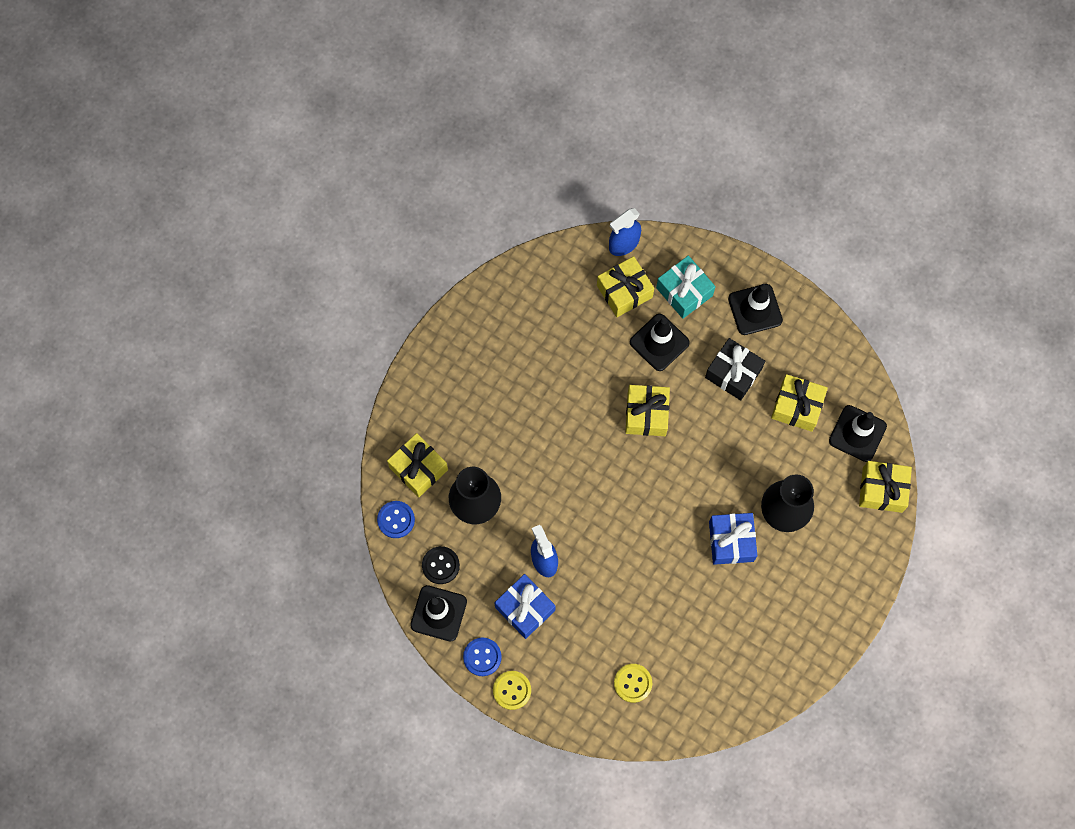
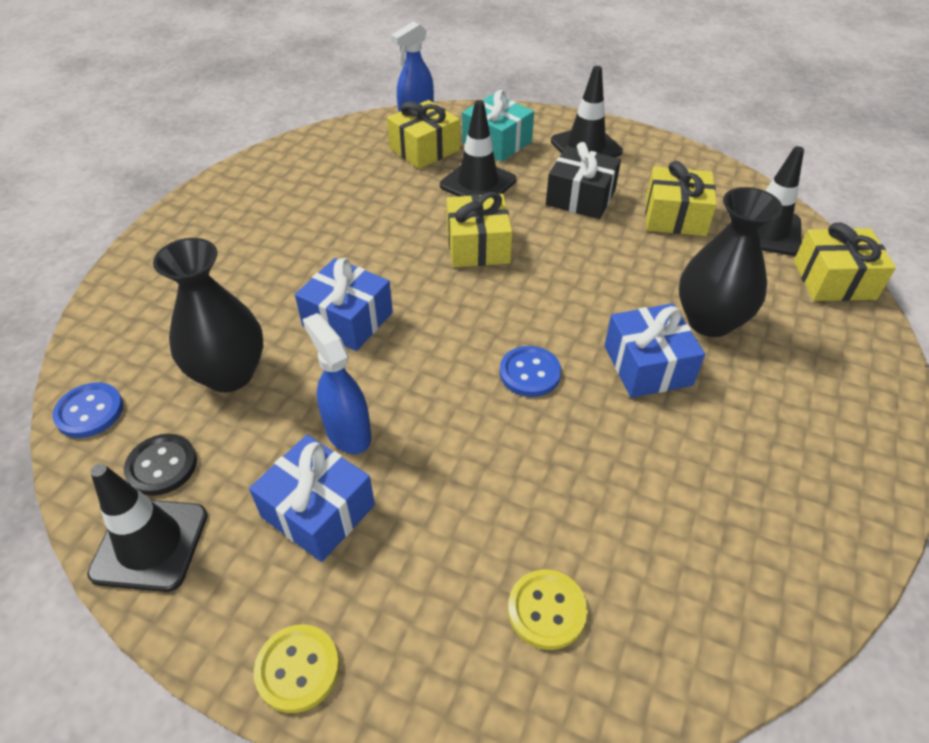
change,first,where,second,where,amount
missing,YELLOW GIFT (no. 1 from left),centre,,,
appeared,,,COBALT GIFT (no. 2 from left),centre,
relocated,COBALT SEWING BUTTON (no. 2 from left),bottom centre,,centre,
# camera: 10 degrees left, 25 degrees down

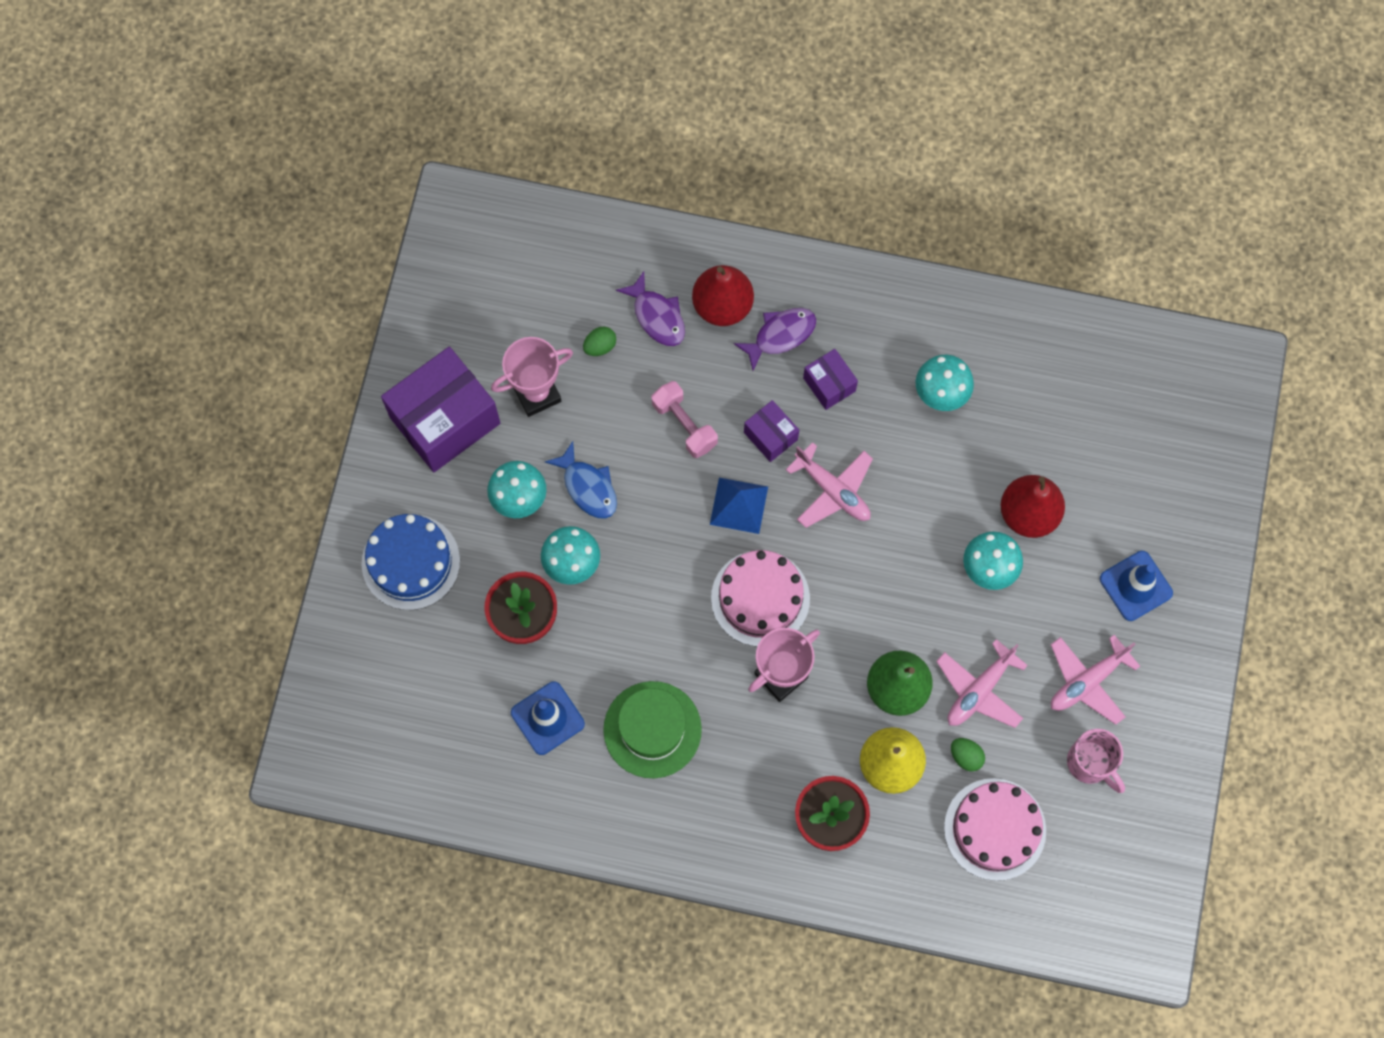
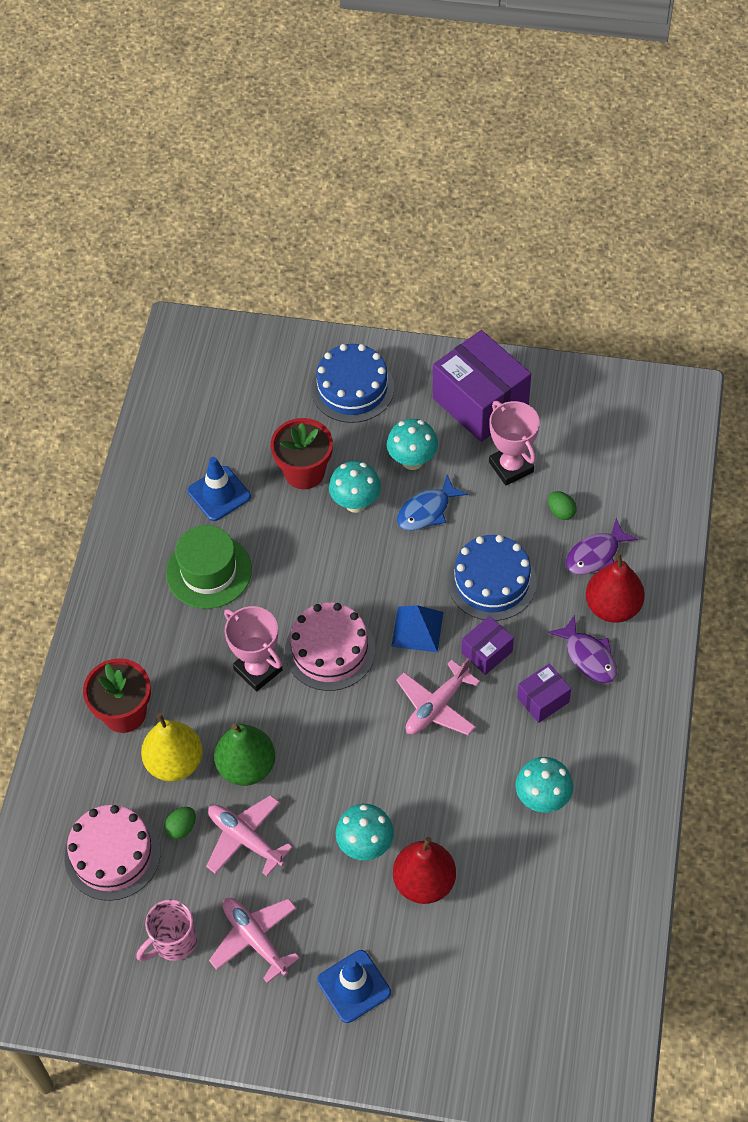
change,first,where,second,where,amount
exchanged,ROSE-PINK HAND WEIGHT,centre,COBALT CAKE (no. 2 from left),centre,
# camera: 90 degrees right, 15 degrees down

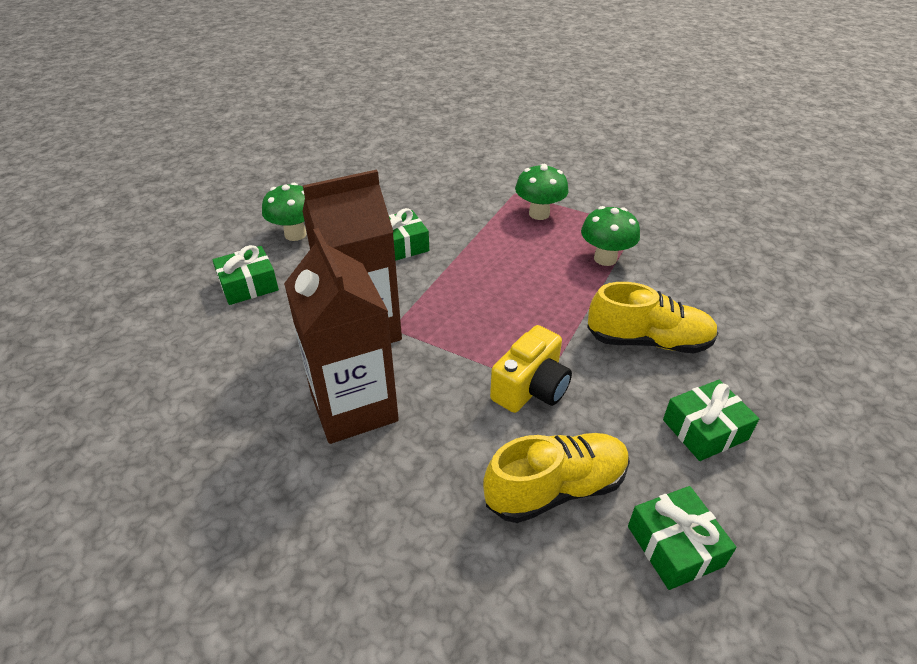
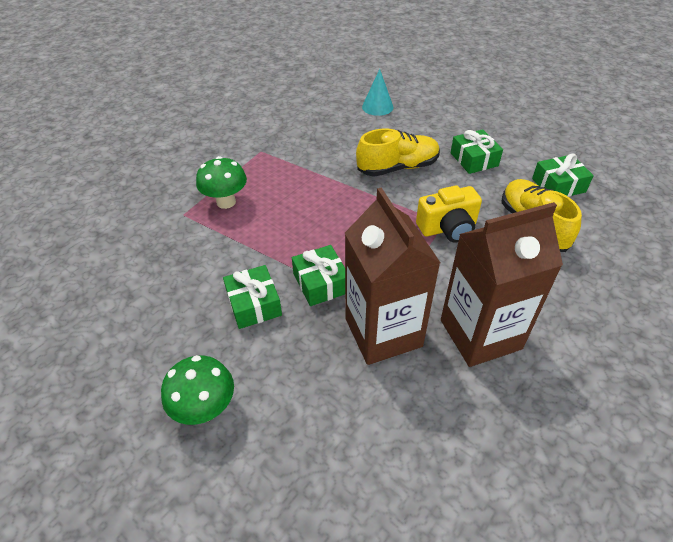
change,first,where,second,where,amount
missing,LEAF-GREEN FUNGUS (no. 3 from left),centre,,,
appeared,,,TURQUOISE CONE SHAPE,top centre,
relocated,LEAF-GREEN GIFT (no. 1 from left in the first image),middle left,LEAF-GREEN GIFT (no. 2 from left),centre,
spun,YELLOW CAMERA,centre,,middle right,120 degrees clockwise
spun,YELLOW SNEAKER (no. 2 from left in the first image),middle right,YELLOW SNEAKER (no. 1 from left),top centre,60 degrees clockwise
# camera: 85 degrees left, 5 degrees up

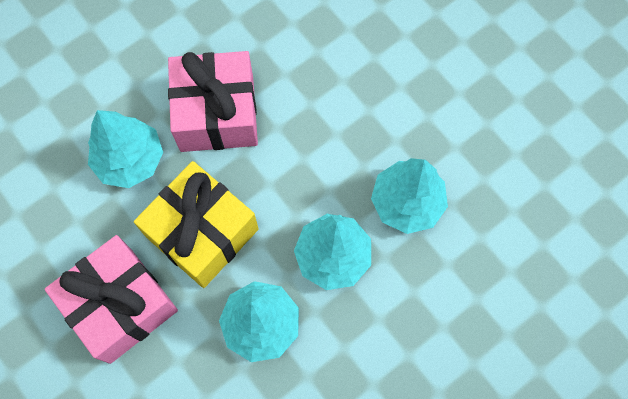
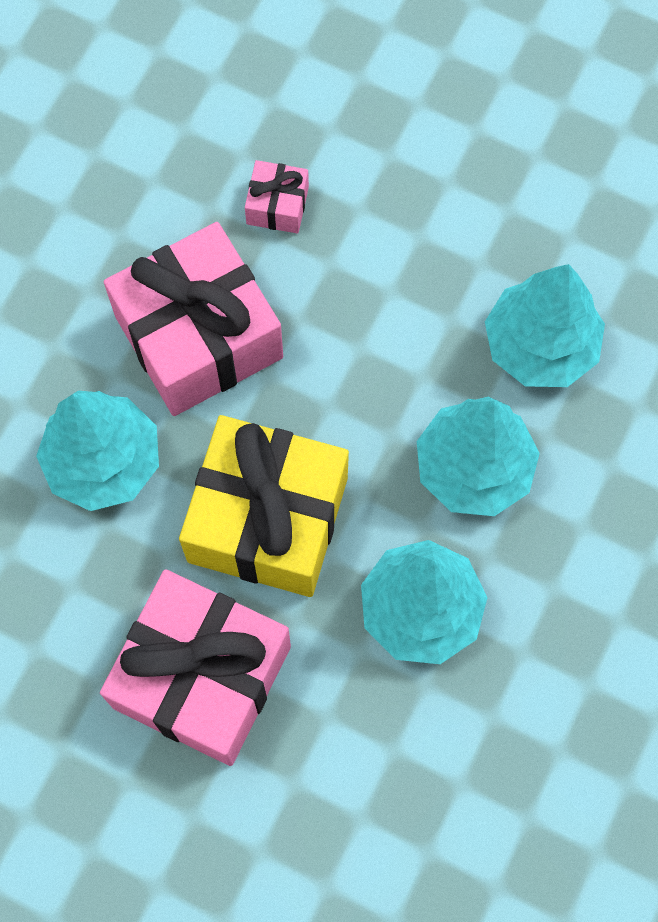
change,first,where,second,where,amount
appeared,,,ROSE-PINK GIFT (no. 3 from left),top centre,
# camera: 25 degrees left, 0 degrees up

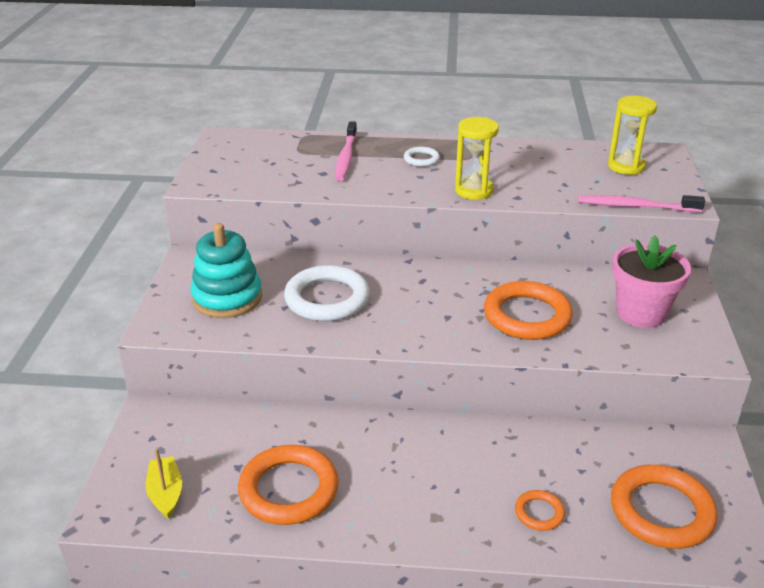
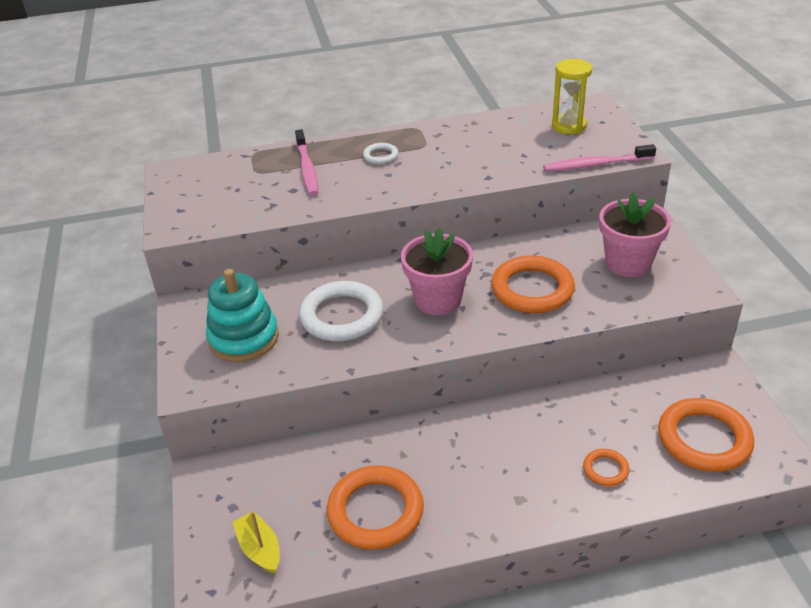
change,first,where,second,where,amount
missing,YELLOW SAND TIMER (no. 1 from left),top centre,,,
appeared,,,ROSE-PINK POTTED PLANT (no. 1 from left),centre,
# camera: 15 degrees left, 5 degrees up

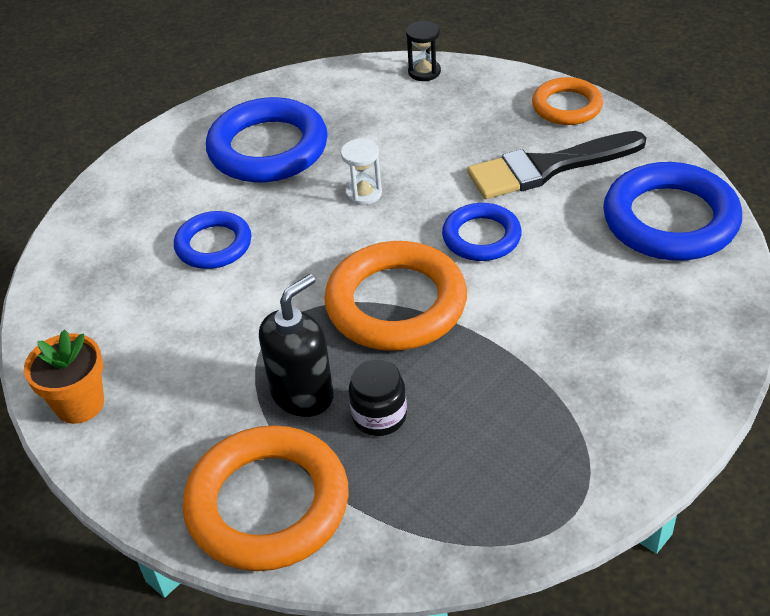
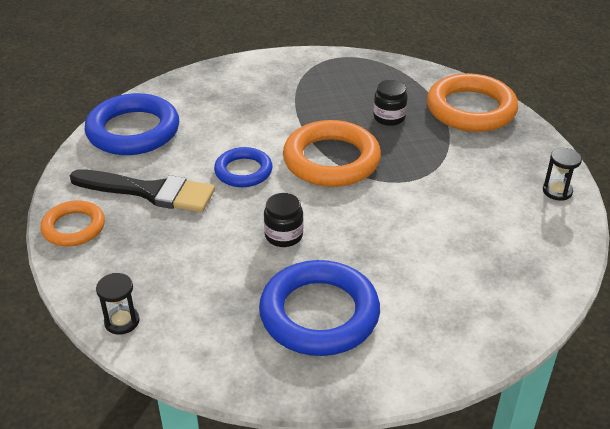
change,first,where,second,where,amount
missing,COBALT TORUS (no. 1 from left),middle left,,,
missing,EBONY SOAP PUMP,centre,,,
exchanged,ORANGE-COLOURED POTTED PLANT,middle left,EBONY SAND TIMER (no. 2 from left),middle right,
exchanged,PURE WHITE SAND TIMER,top centre,EBONY JAM JAR (no. 1 from left),centre,
# camera: 150 degrees left, 5 degrees down

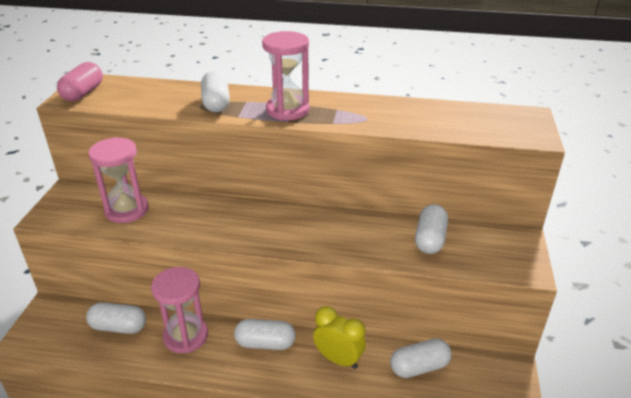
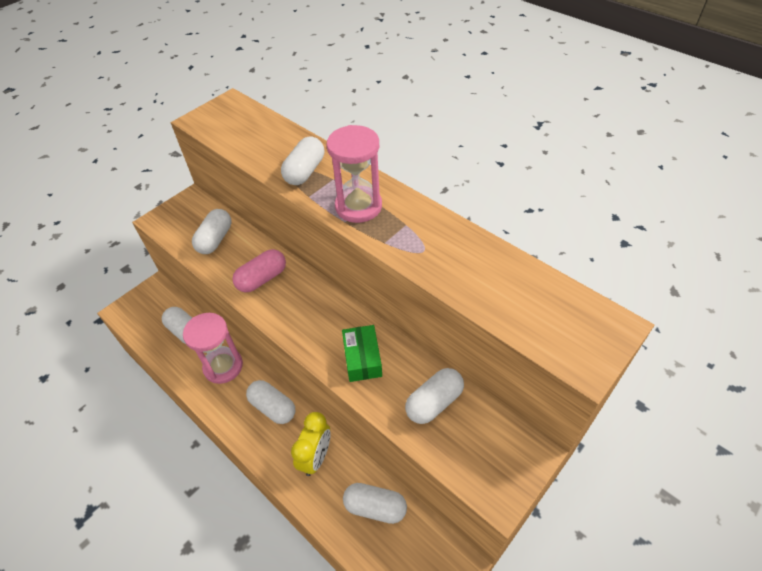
change,first,where,second,where,amount
appeared,,,LEAF-GREEN PACKAGE,centre,
relocated,ROSE-PINK CAPSULE,top left,,centre,
exchanged,ROSE-PINK SAND TIMER (no. 1 from left),middle left,PURE WHITE CAPSULE (no. 2 from left),middle left,
spun,YELLOW BEDSIDE CLOCK,bottom centre,,bottom centre,45 degrees clockwise
# camera: 35 degrees right, 15 degrees up

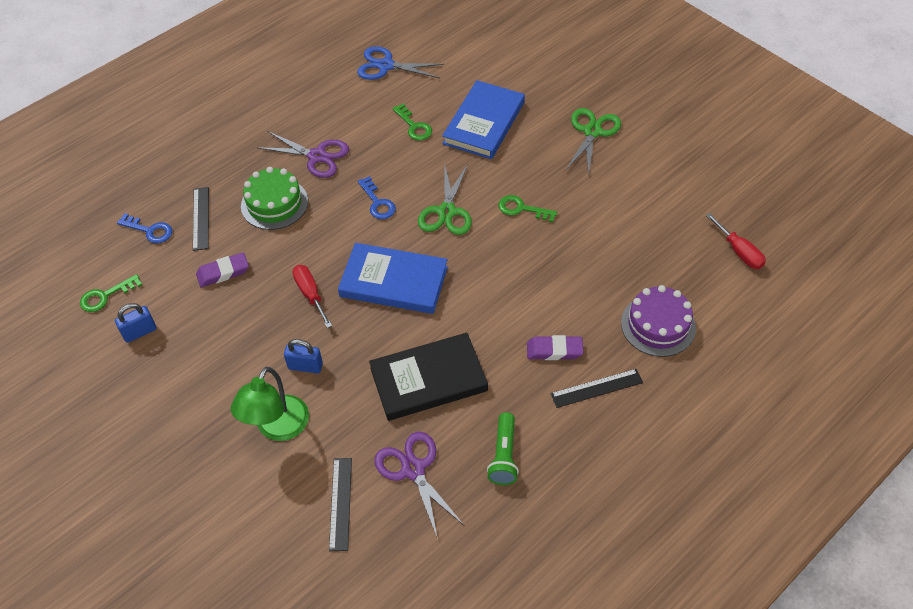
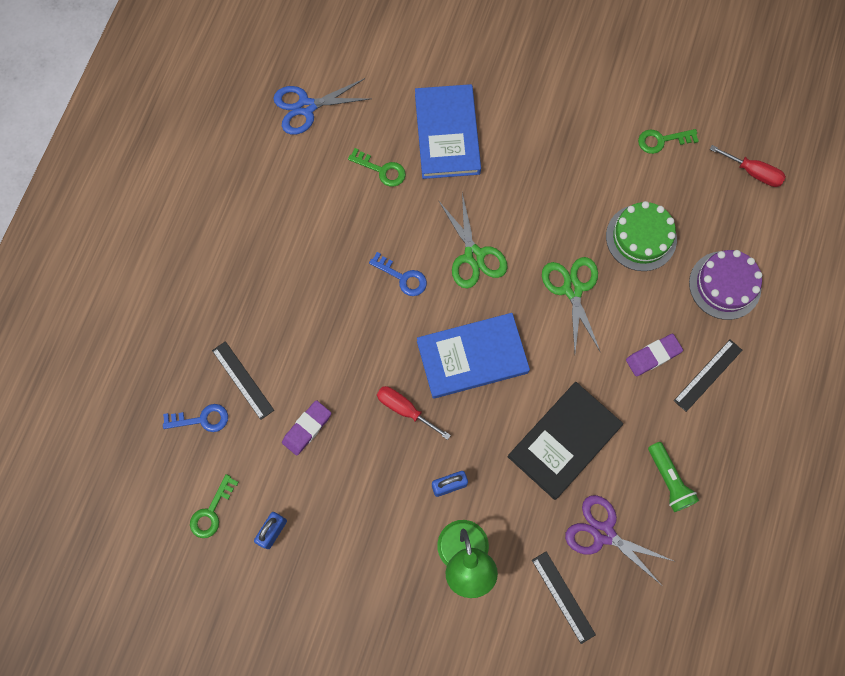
change,first,where,second,where,amount
missing,PURPLE SHEARS (no. 1 from left),top left,,,
relocated,LEAF-GREEN CAKE,top left,,middle right,
relocated,LEAF-GREEN KEY (no. 3 from left),centre,,top right,
relocated,LEAF-GREEN SHEARS (no. 2 from left),top centre,,middle right,
# camera: 30 degrees left, 20 degrees up

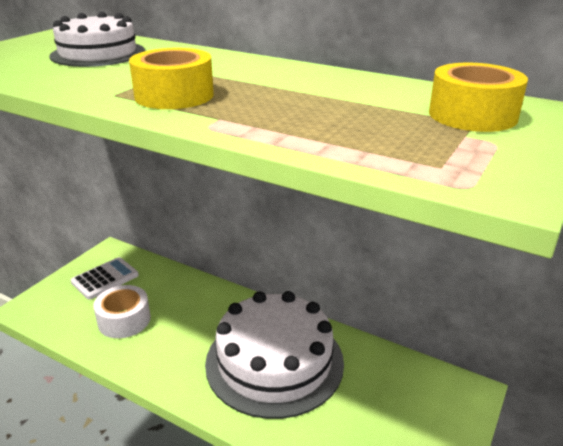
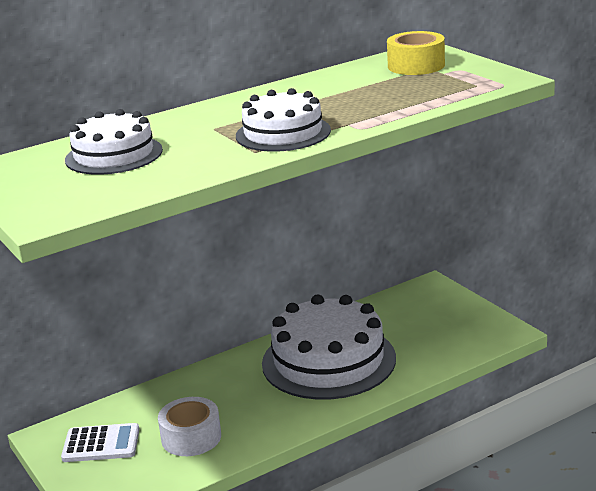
change,first,where,second,where,amount
exchanged,YELLOW ROLL OF TAPE (no. 1 from left),top left,PURE WHITE CAKE (no. 2 from left),top centre,
spun,PURE WHITE POCKET CALCULATOR,middle left,,bottom left,105 degrees clockwise
# camera: 60 degrees left, 5 degrees down

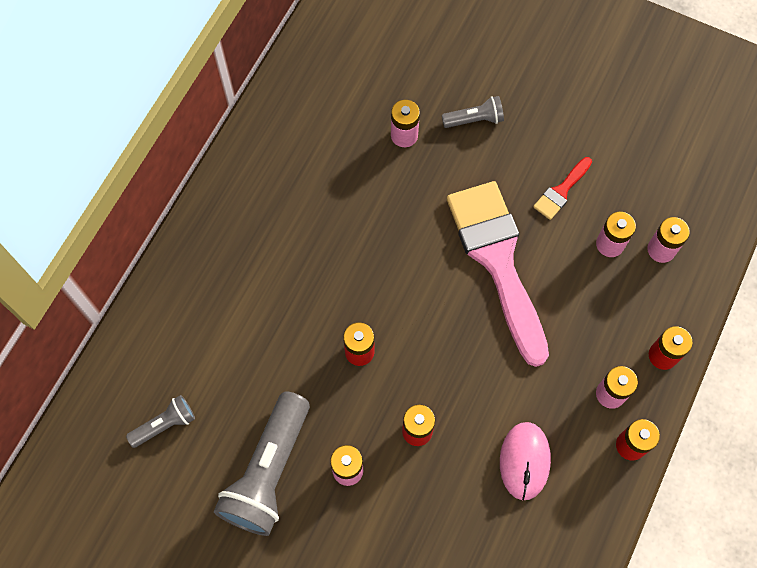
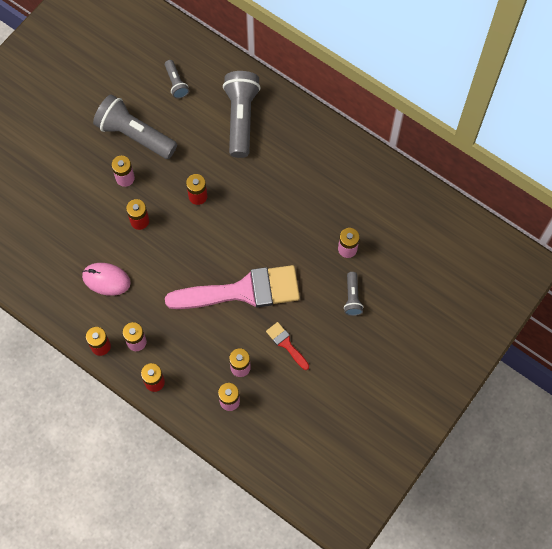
change,first,where,second,where,amount
appeared,,,ASH-GREY POCKET TORCH (no. 3 from left),top centre,
# camera: 100 degrees right, 0 degrees up

